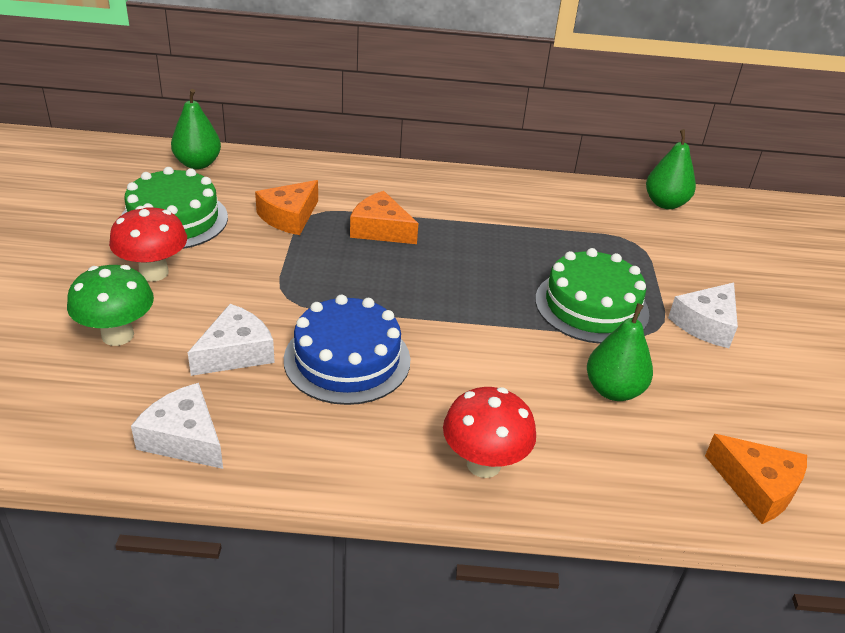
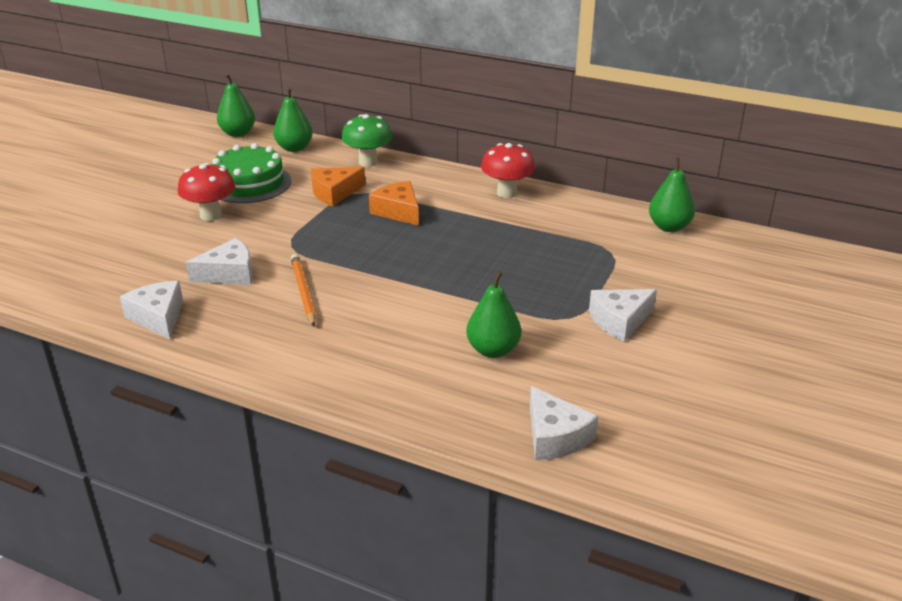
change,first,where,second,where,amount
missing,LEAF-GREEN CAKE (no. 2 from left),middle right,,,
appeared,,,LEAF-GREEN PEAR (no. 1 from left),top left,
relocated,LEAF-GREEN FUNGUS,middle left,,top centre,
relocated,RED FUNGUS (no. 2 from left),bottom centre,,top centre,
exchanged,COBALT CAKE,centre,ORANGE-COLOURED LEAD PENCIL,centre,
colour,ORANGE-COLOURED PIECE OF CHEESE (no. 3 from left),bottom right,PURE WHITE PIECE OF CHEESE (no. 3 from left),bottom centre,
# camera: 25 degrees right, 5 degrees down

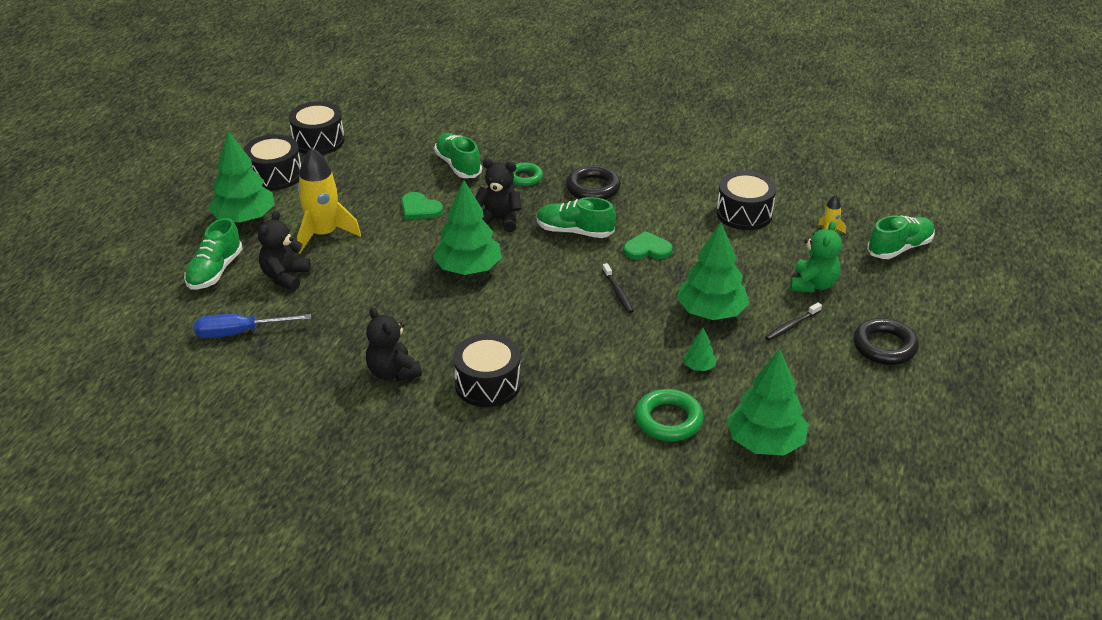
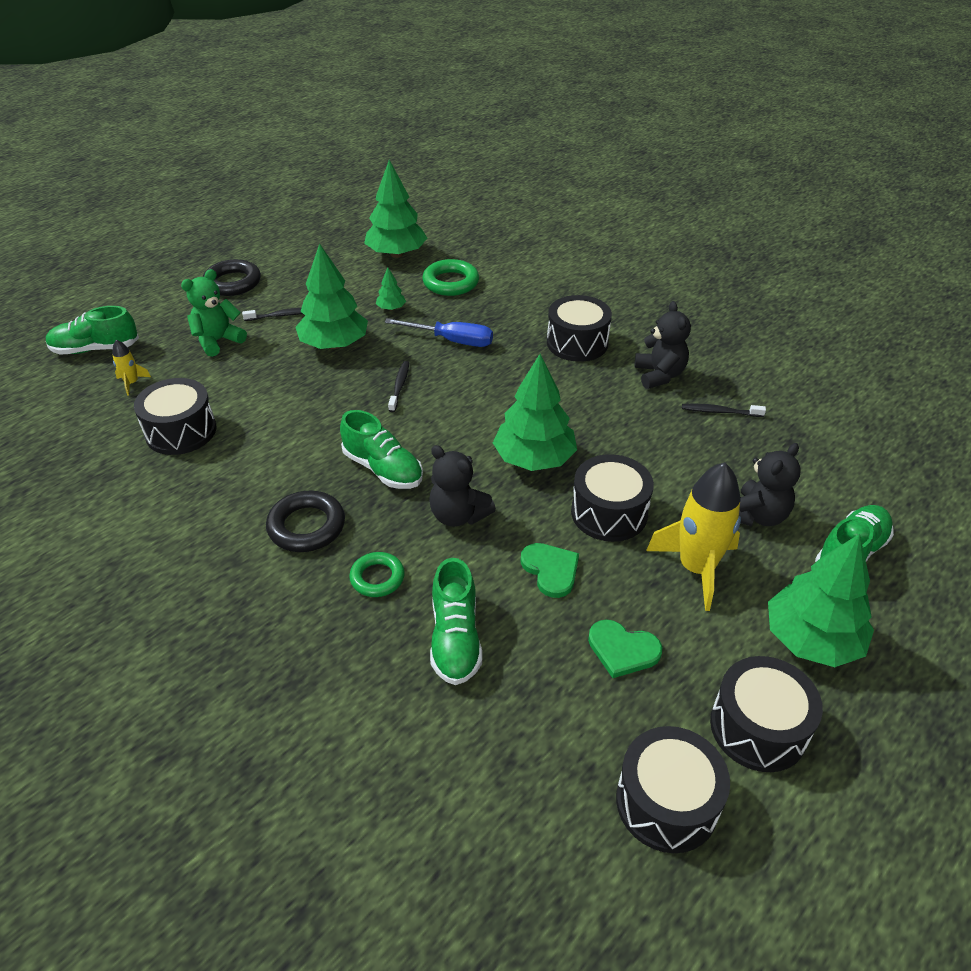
change,first,where,second,where,amount
appeared,,,EBONY DRUM (no. 3 from left),centre,
appeared,,,EBONY TOOTH BRUSH (no. 3 from left),middle right,
relocated,COBALT FLAT SCREWDRIVER,middle left,,centre,
relocated,LEAF-GREEN HEART SHAPE (no. 2 from left),centre,,bottom centre,
# camera: 155 degrees left, 5 degrees up

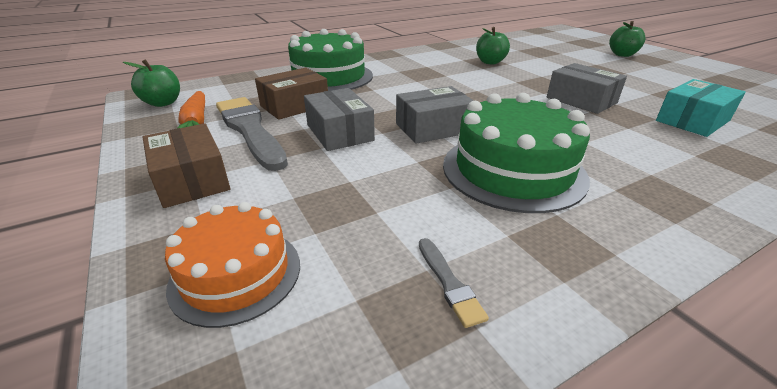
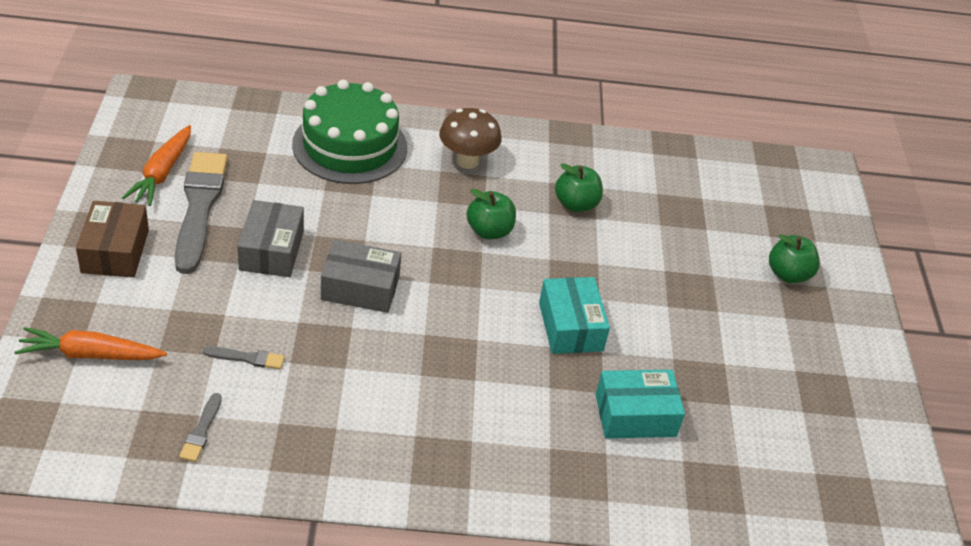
change,first,where,second,where,amount
missing,RUSSET PACKAGE (no. 2 from left),top centre,,,
missing,LEAF-GREEN CAKE (no. 2 from left),centre,,,
appeared,,,ASH-GREY BRUSH (no. 3 from left),middle left,
appeared,,,RUSSET FUNGUS,top centre,
relocated,LEAF-GREEN APPLE FRUIT (no. 1 from left),top left,,centre,
exchanged,ORANGE-COLOURED CAKE,bottom left,ORANGE-COLOURED TOY CARROT (no. 1 from left),middle left,
colour,ASH-GREY PACKAGE (no. 3 from left),top right,TURQUOISE PACKAGE (no. 1 from left),centre,
# camera: 25 degrees right, 10 degrees up

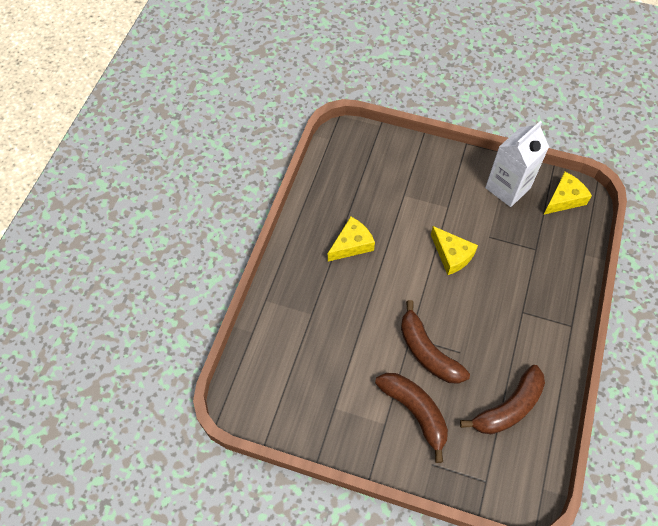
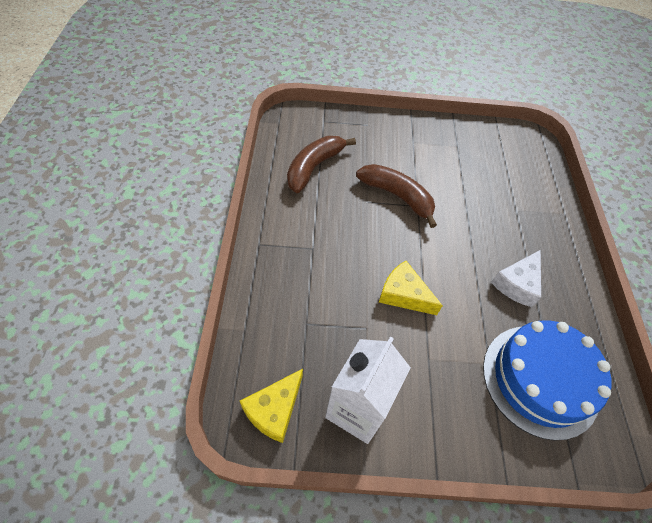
change,first,where,second,where,amount
missing,RUSSET BANANA (no. 1 from left),bottom centre,,,
appeared,,,COBALT CAKE,bottom right,
colour,YELLOW PIECE OF CHEESE (no. 1 from left),centre,PURE WHITE PIECE OF CHEESE,middle right,
# camera: 160 degrees right, 5 degrees down

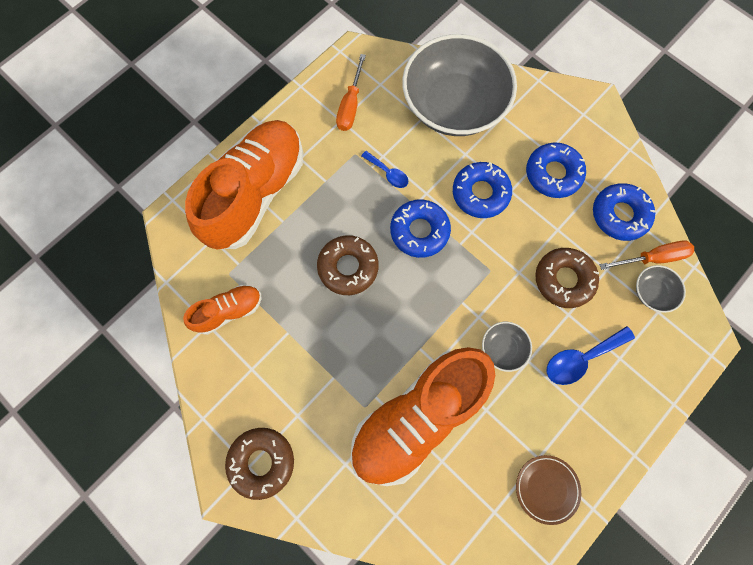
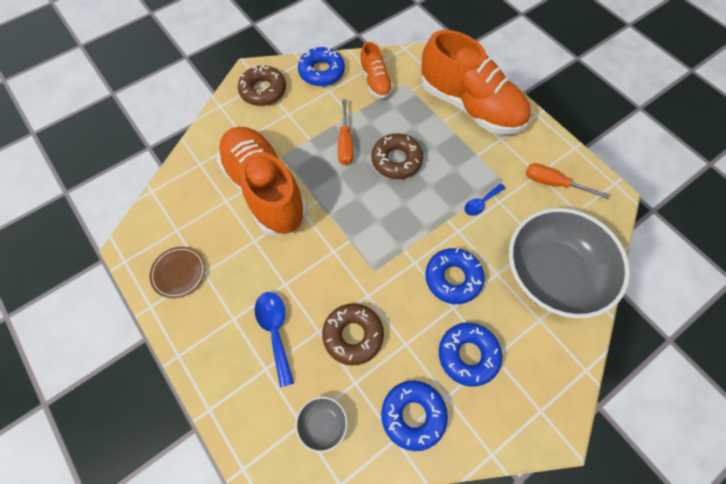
change,first,where,second,where,amount
missing,ASH-GREY SERVING BOWL (no. 2 from left),middle right,,,
relocated,COBALT DOUGHNUT (no. 1 from left),centre,,top centre,
relocated,ORANGE-COLOURED FLAT SCREWDRIVER (no. 2 from left in the first image),middle right,ORANGE-COLOURED FLAT SCREWDRIVER (no. 1 from left),top centre,
# camera: 100 degrees right, 10 degrees down

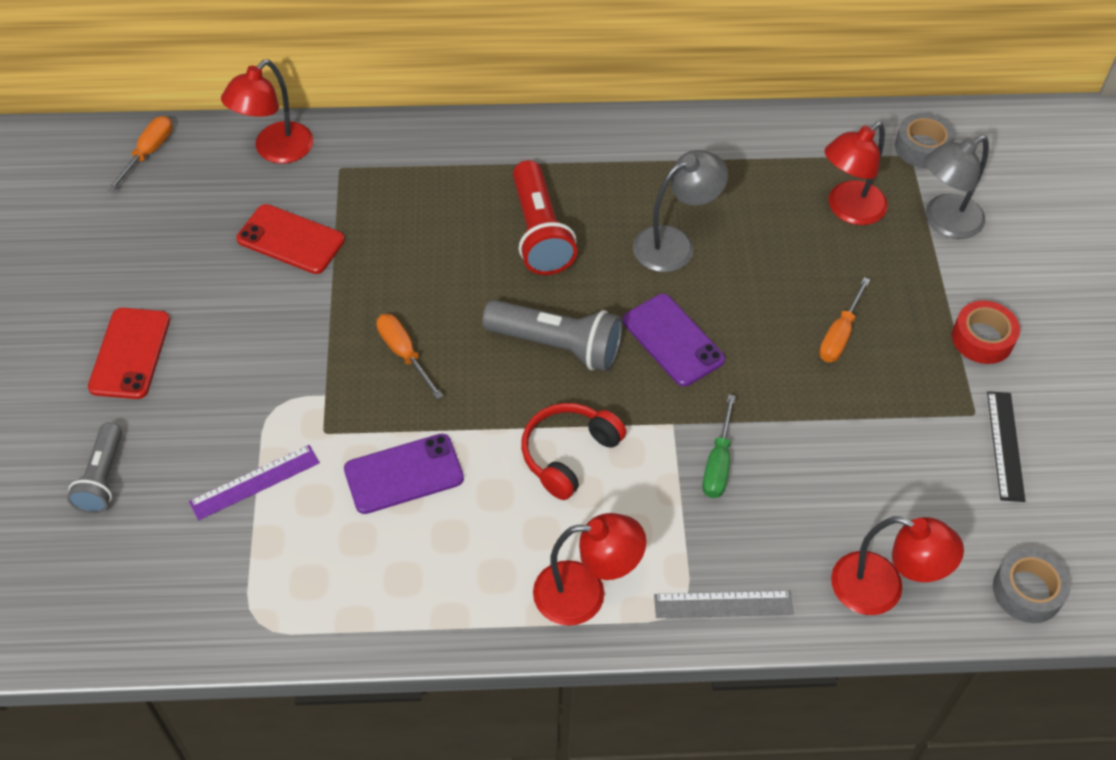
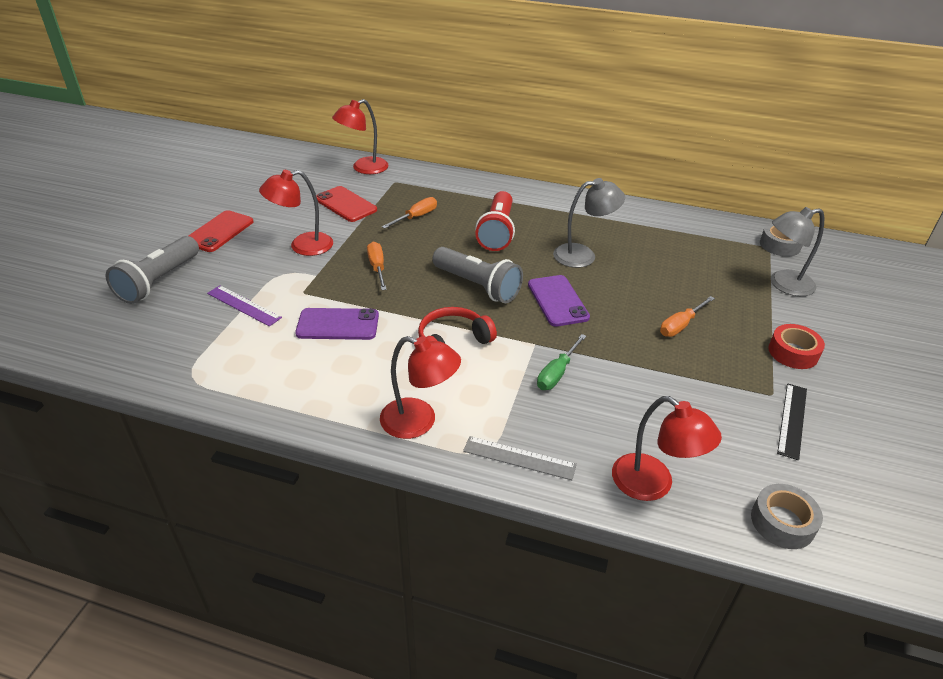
change,first,where,second,where,amount
relocated,ORANGE-COLOURED FLAT SCREWDRIVER (no. 1 from left in the first image),top left,ORANGE-COLOURED FLAT SCREWDRIVER (no. 2 from left),top centre,
relocated,RED LAMP (no. 3 from left in the first image),top right,RED LAMP (no. 1 from left),top left,
spun,PURPLE MEASURING STICK,middle left,,middle left,45 degrees clockwise
size,ASH-GREY POCKET TORCH (no. 1 from left),middle left,,middle left,x1.55
# camera: 20 degrees right, 15 degrees down

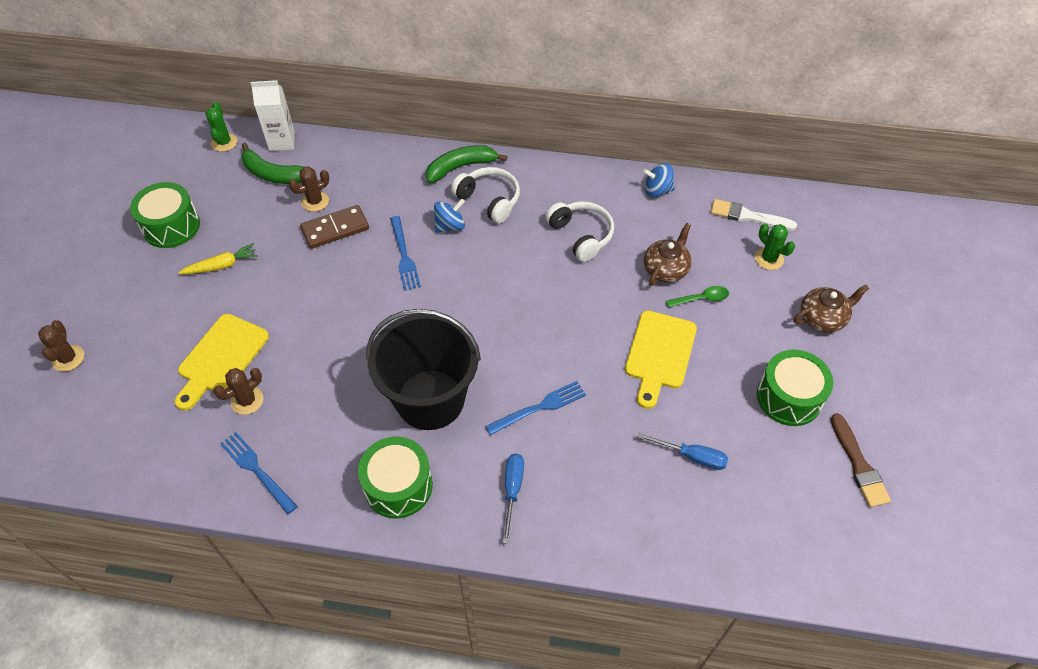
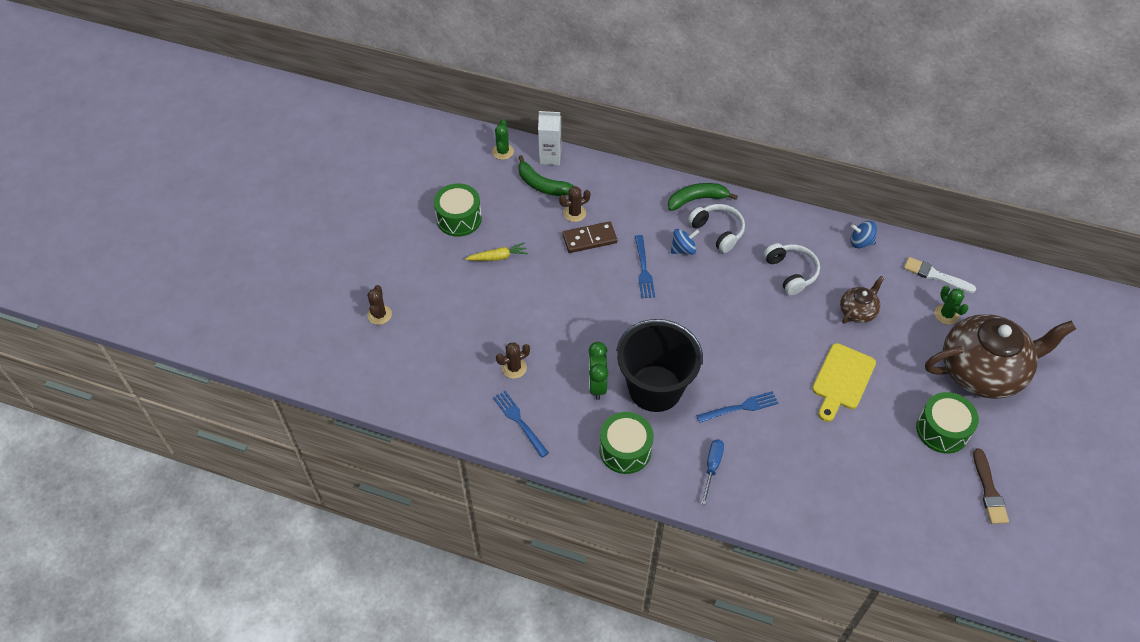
change,first,where,second,where,amount
missing,YELLOW CHOPPING BOARD (no. 1 from left),middle left,,,
missing,COBALT FLAT SCREWDRIVER (no. 2 from left),bottom centre,,,
missing,LEAF-GREEN TABLESPOON,middle right,,,
appeared,,,LEAF-GREEN BEDSIDE CLOCK,centre,
size,RUSSET CHINA TEAPOT (no. 2 from left),middle right,,middle right,x2.20
# camera: 10 degrees right, 0 degrees up

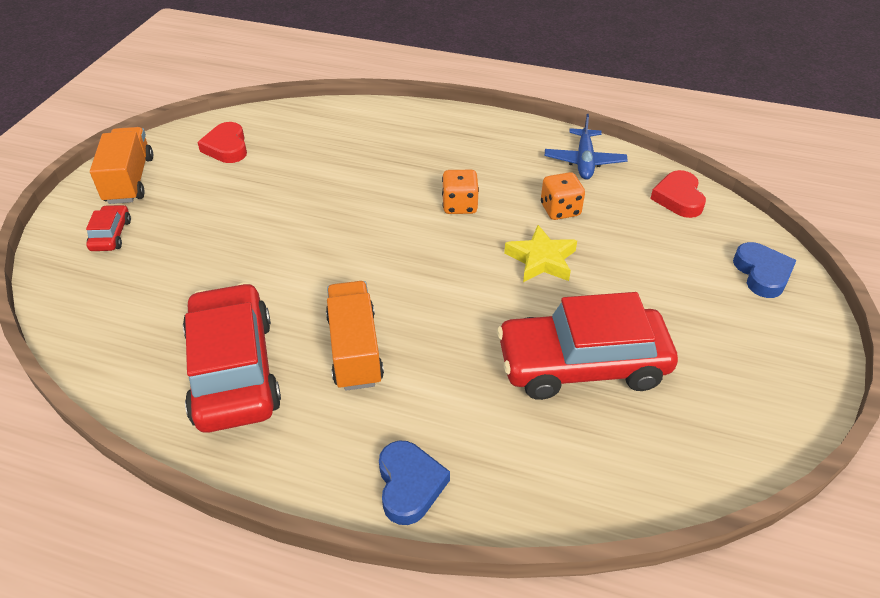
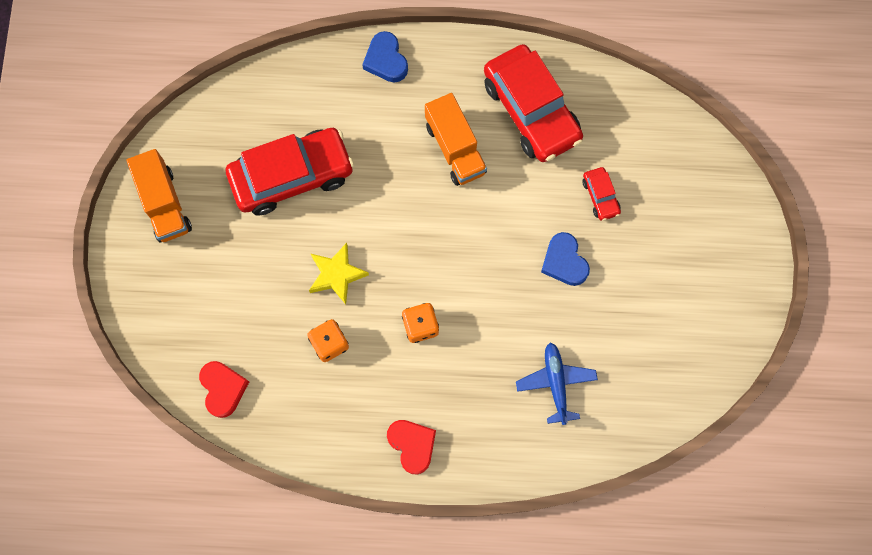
change,first,where,second,where,amount
relocated,RED AUTOMOBILE (no. 1 from left in the first image),middle left,RED AUTOMOBILE (no. 3 from left),middle right,
relocated,ORANGE-COLOURED LORRY (no. 1 from left),top left,,middle left,
relocated,RED HEART SHAPE (no. 1 from left in the first image),top left,RED HEART SHAPE (no. 2 from left),bottom centre,
relocated,COBALT TOY PLANE,top centre,,bottom centre,
relocated,COBALT HEART SHAPE (no. 2 from left),middle right,,centre,
# camera: 165 degrees right, 30 degrees up

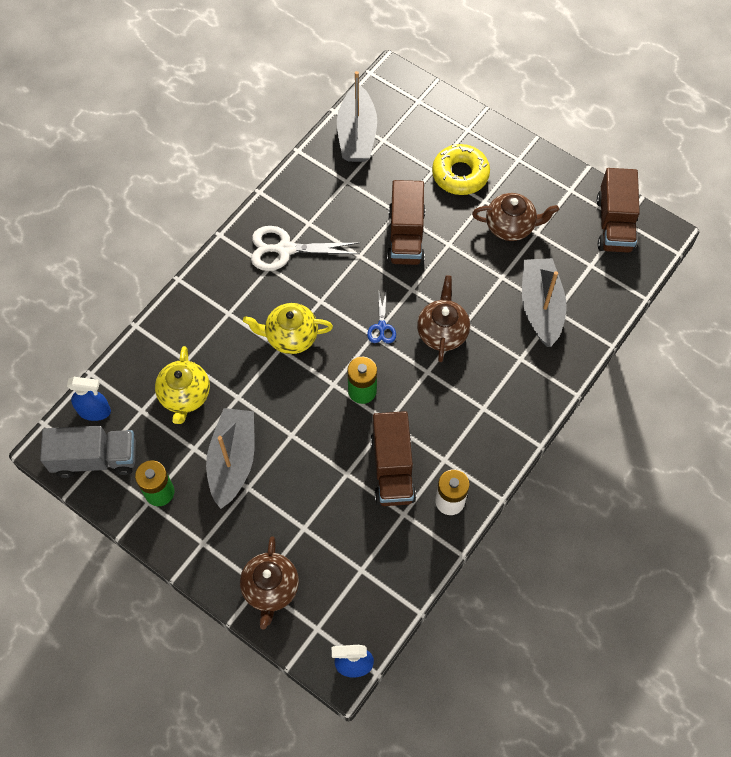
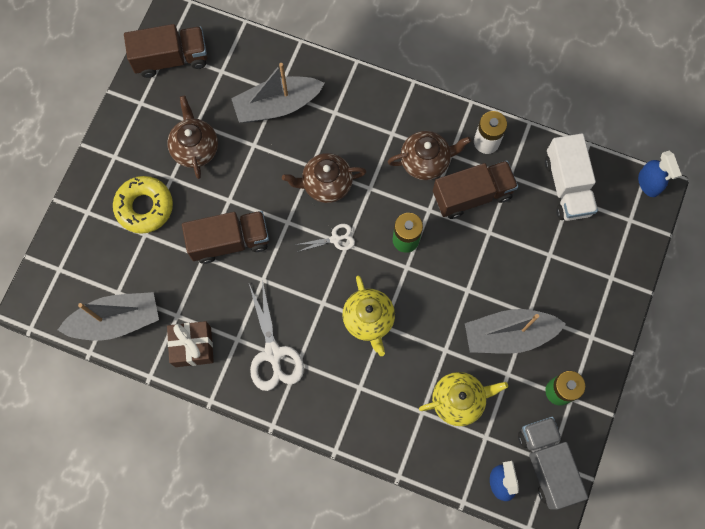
change,first,where,second,where,amount
appeared,,,RUSSET GIFT,middle left,
appeared,,,PURE WHITE LORRY,middle right,
relocated,RUSSET CHINA TEAPOT (no. 1 from left in the first image),bottom centre,RUSSET CHINA TEAPOT (no. 3 from left),top centre,
colour,COBALT SHEARS,centre,PURE WHITE SHEARS (no. 2 from left),centre,
# camera: 105 degrees left, 10 degrees up

